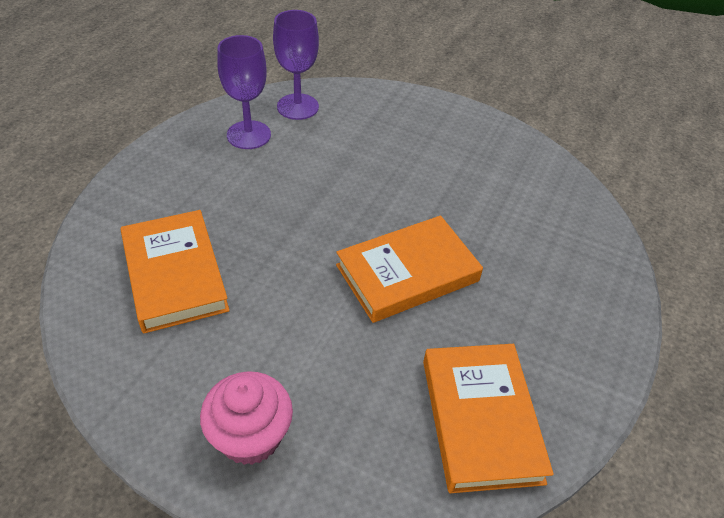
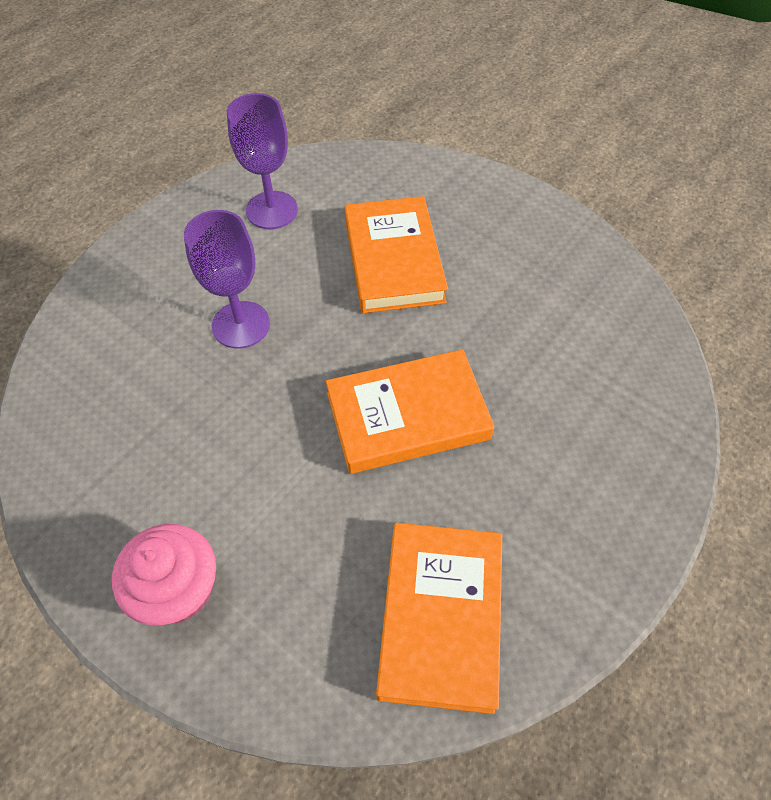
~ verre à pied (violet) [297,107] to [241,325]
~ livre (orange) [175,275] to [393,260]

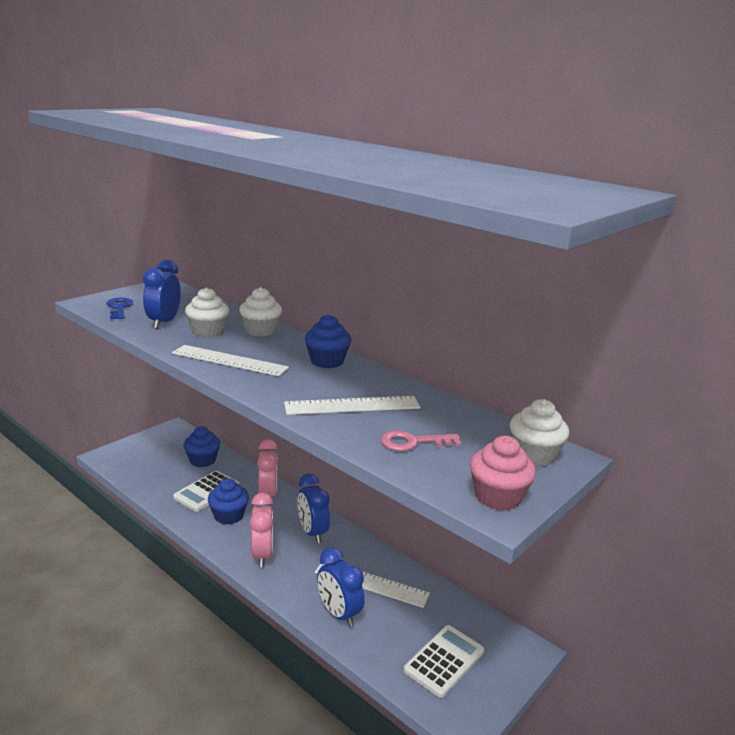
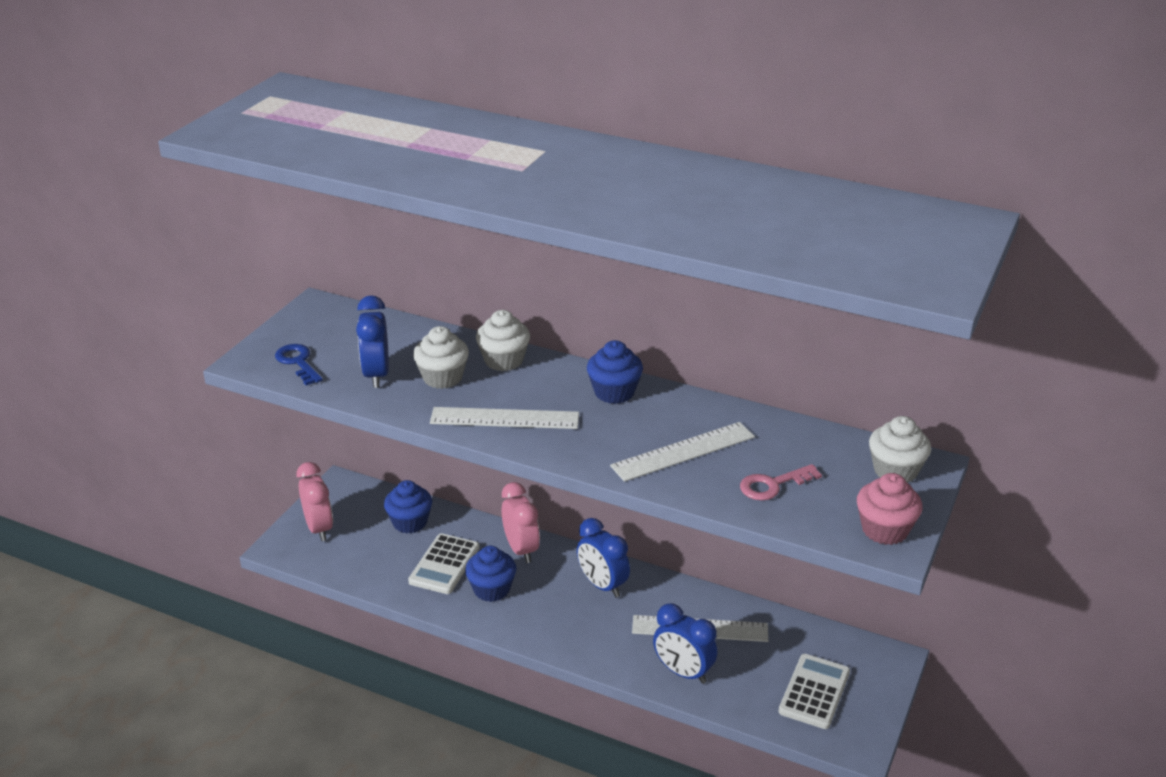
~ réveil (rose) [262,555] to [319,528]

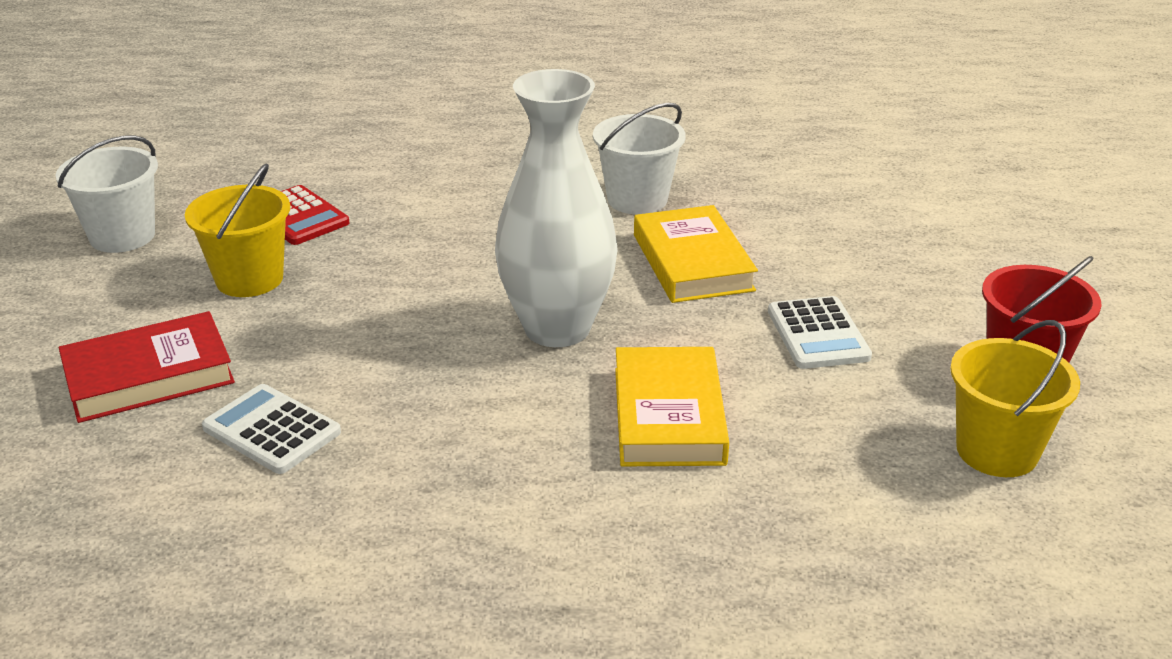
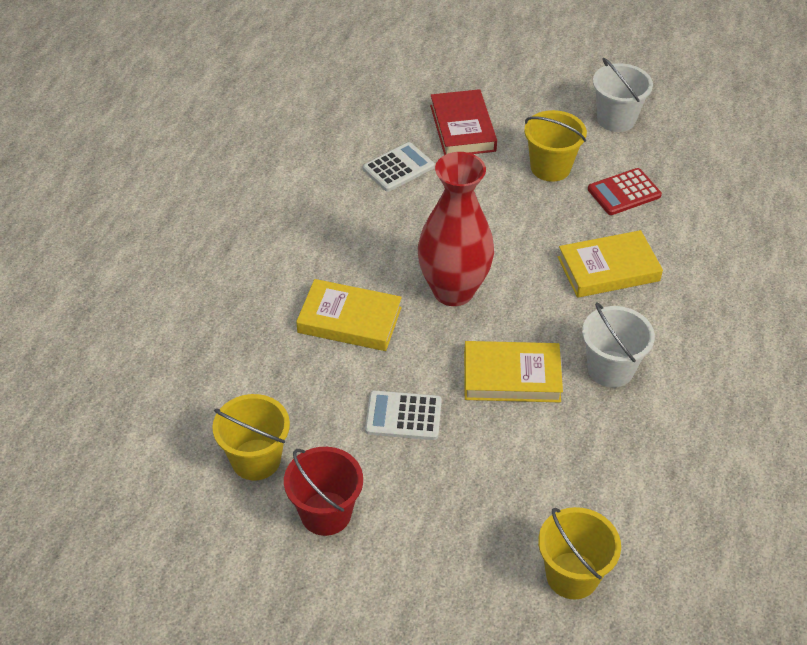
~ vase (blanc) [557,328] to vase (rouge) [453,291]
+ seau (jaune) [572,575]
+ livre (jaune) [608,269]

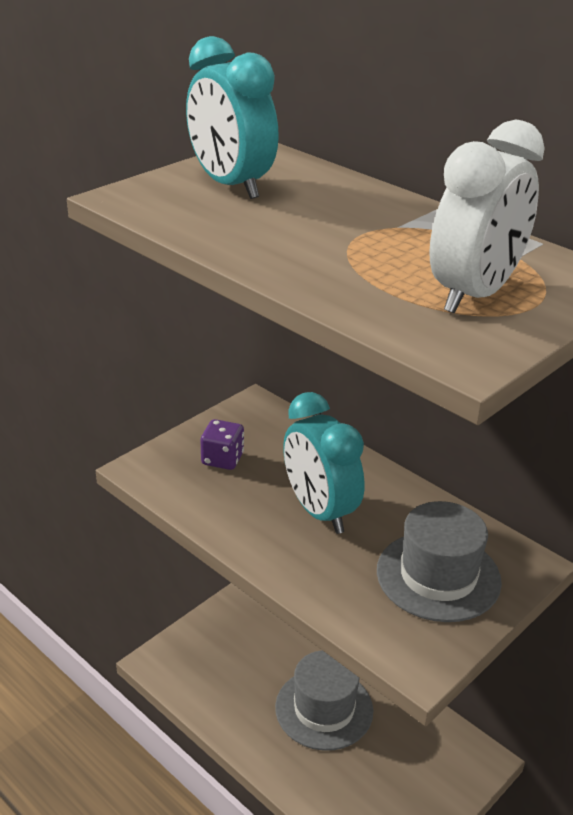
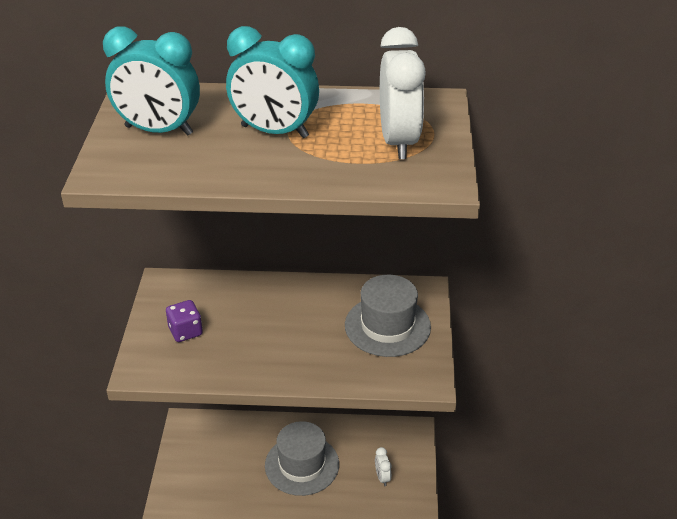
~ réveil (turquoise) [319,511] to [274,132]
+ réveil (blanc) [382,477]

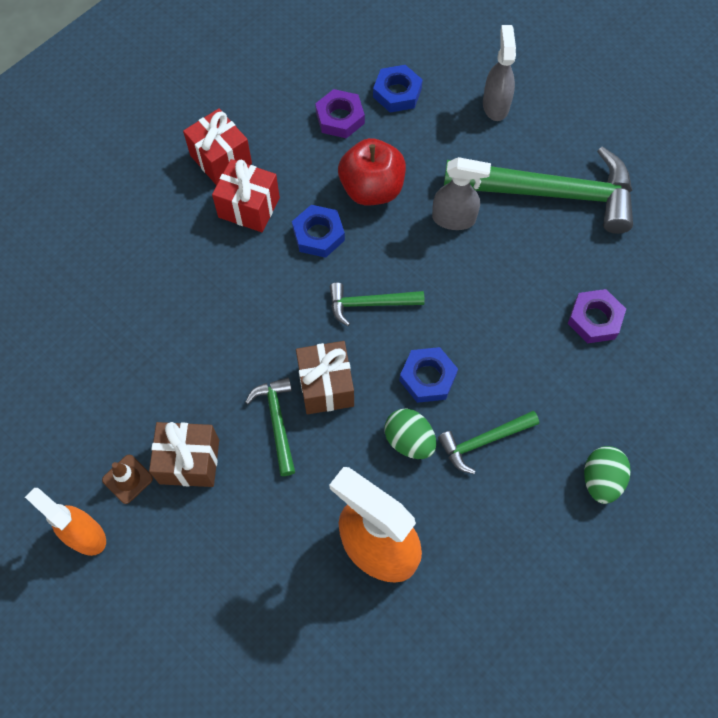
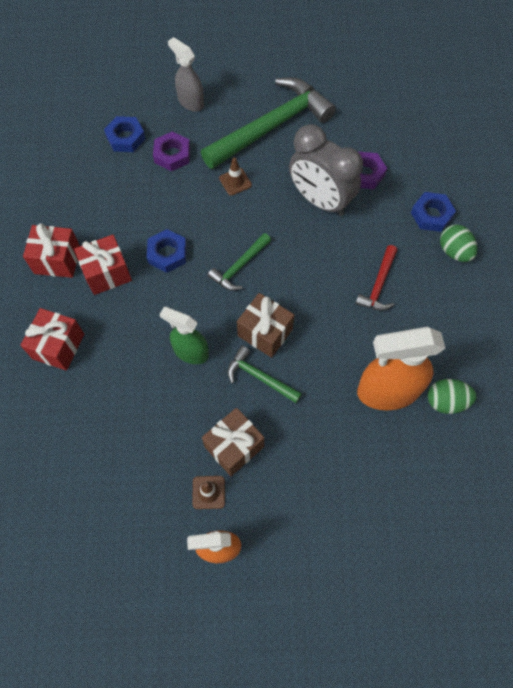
+ cadeau (rouge) [58,346]
~ écrou (violet) [340,118] to [172,155]
+ vaporisateur (vert) [190,352]
~ vaporisateur (gris) [454,219] to cône de chantier (marron) [235,182]
+ réveil (gris) [320,200]
~ marteau (vert) [484,441] to marteau (rouge) [379,285]
~ écrou (bleu) [427,377] to [431,215]
~ œuf (vert) [409,440] to [446,401]
- pomme (rouge) [372,189]

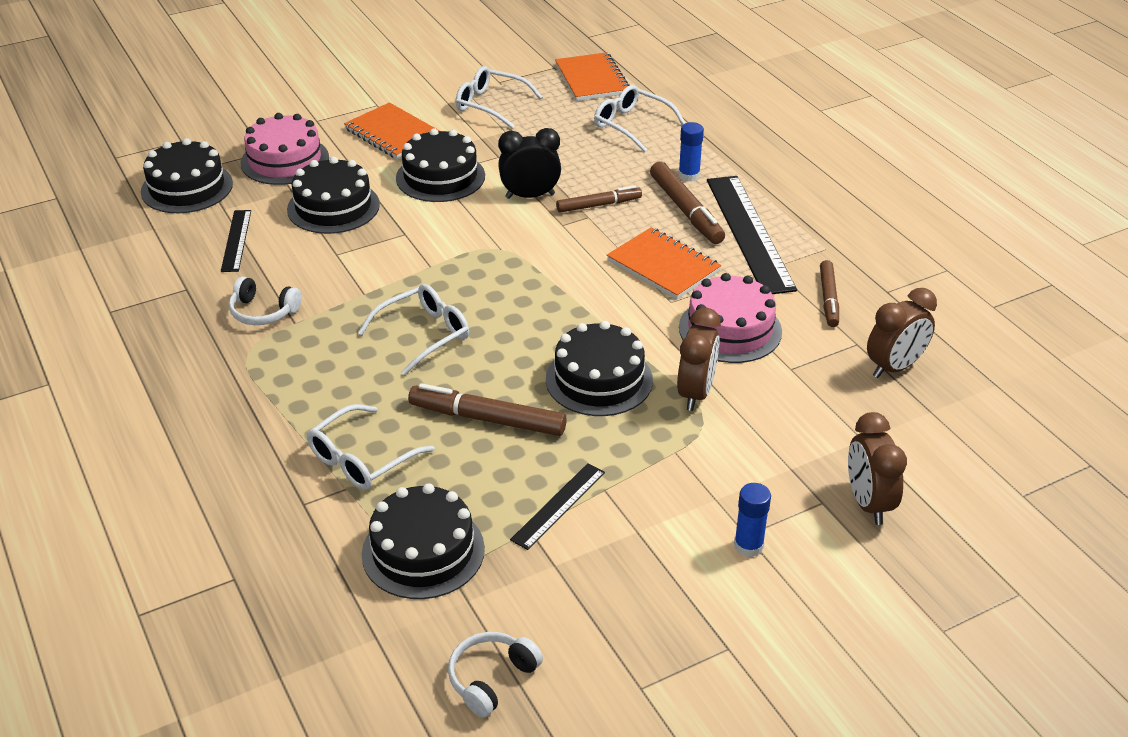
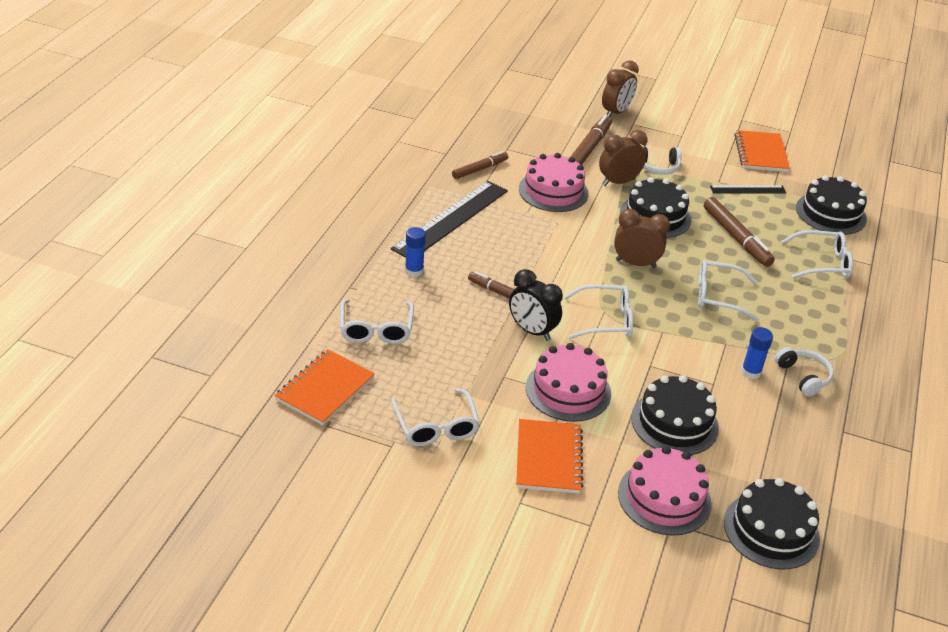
~ gâteau (noir) [440,177] to gâteau (rose) [568,390]
+ lunettes (blanc) [606,320]
~ feutre (marron) [686,211] to [589,148]
~ réveil (marron) [894,367] to [635,263]
~ casque audio (blanc) [491,678] to [658,167]
~ carnet (orange) [663,266] to [760,153]
~ bâton de colle (bleu) [748,546] to [751,372]
- règle (noir) [236,240]

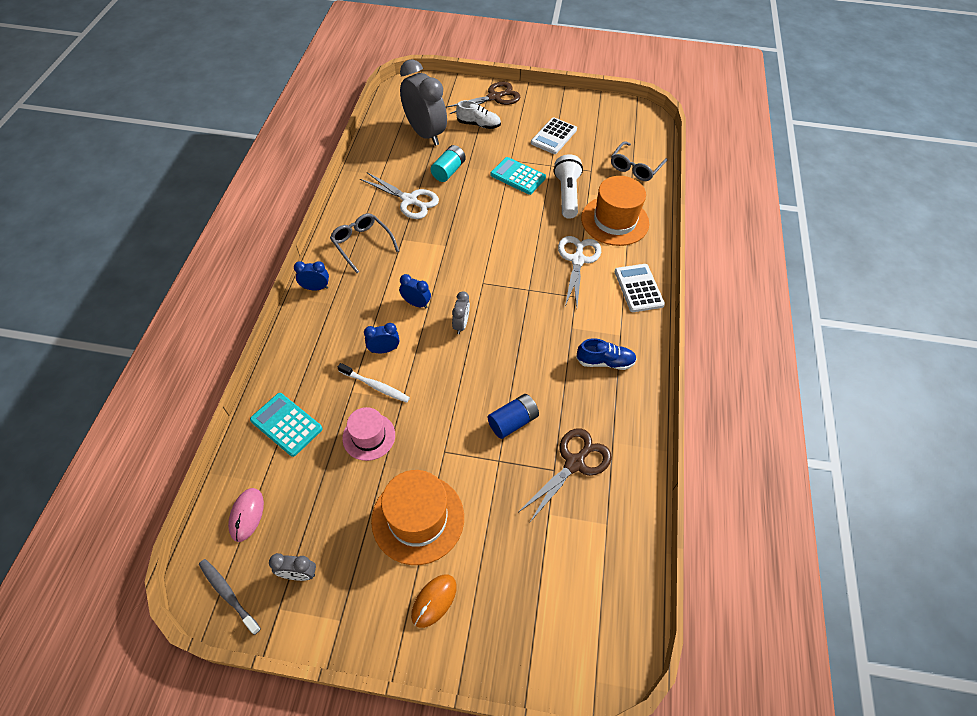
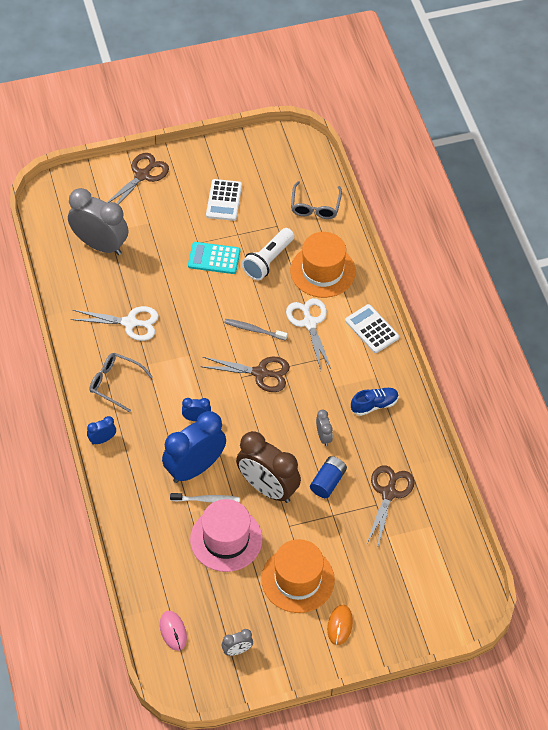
~ réveil (bleu) [384,350] = [195,468] x2.26
~ chapeau (rose) [369,436] = [226,539] x1.64
+ ciseaux (marron) [260,373]
~ brosse à dents (gris) [228,594] to [254,330]
+ réveil (marron) [267,488]
~ lampe de poche (blanc) [567,195] = [268,260] 120 degrees counterclockwise
~ réveil (gris) [461,324] to [323,437]
- calculatrice (turquoise) [286,424]
- pile (turquoise) [448,171]
- chaussure (blanc) [478,125]

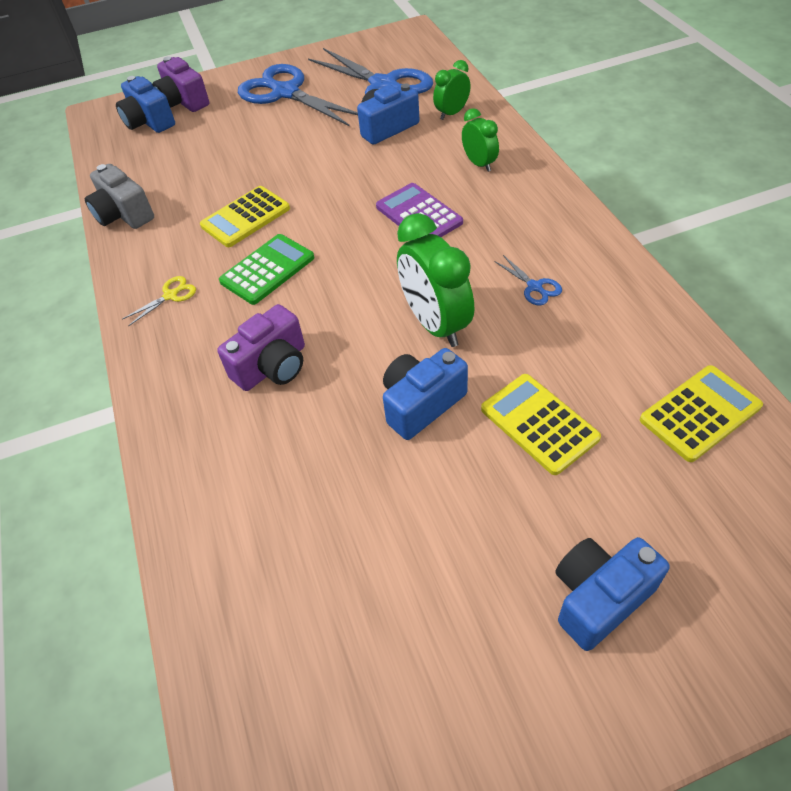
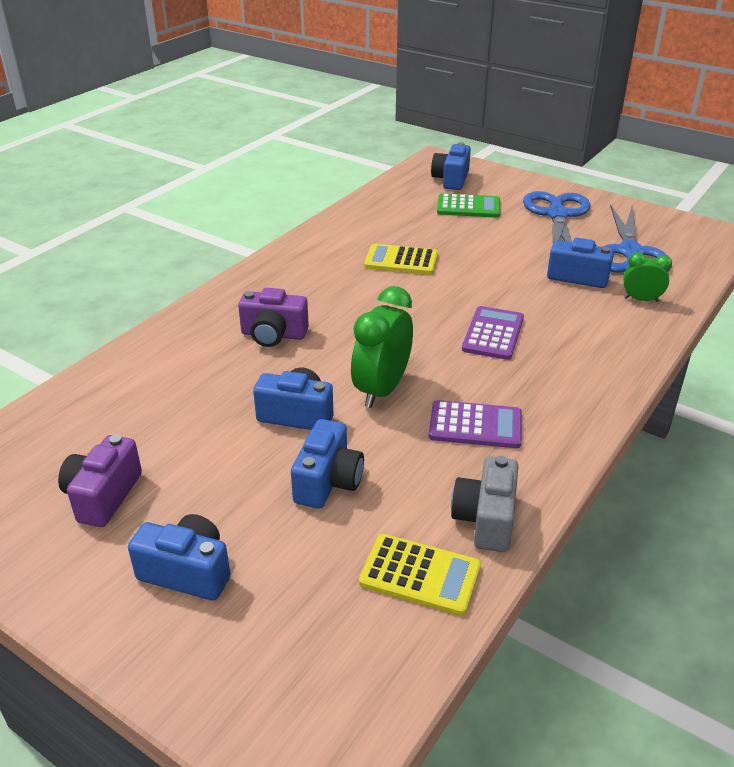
~ appareil photo (violet) [184,102] to [103,496]
~ calculatrice (jaune) [539,423] to appareil photo (bleu) [328,481]
~ ciseaux (bleu) [534,287] to calculatrice (violet) [475,425]
~ calculatrice (vert) [267,269] to [468,207]
~ appareil photo (gris) [124,214] to [486,519]
- ciseaux (jaune) [170,295]
- réveil (vert) [479,164]

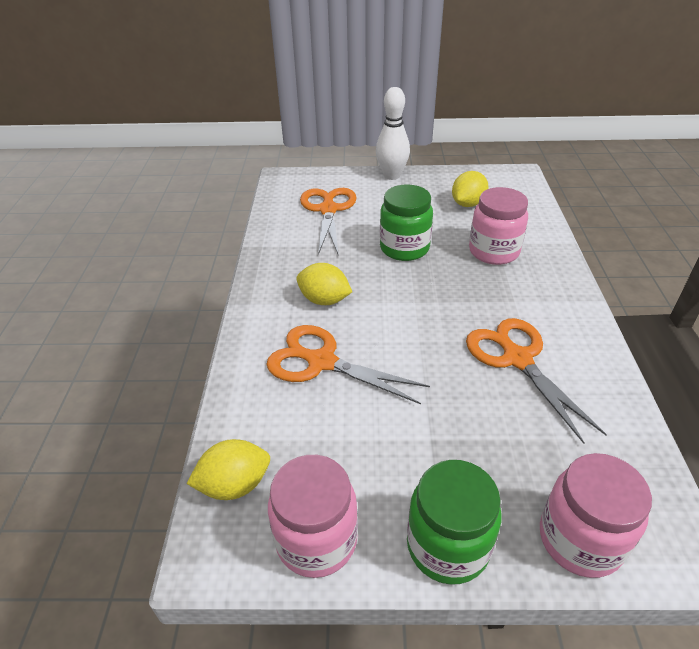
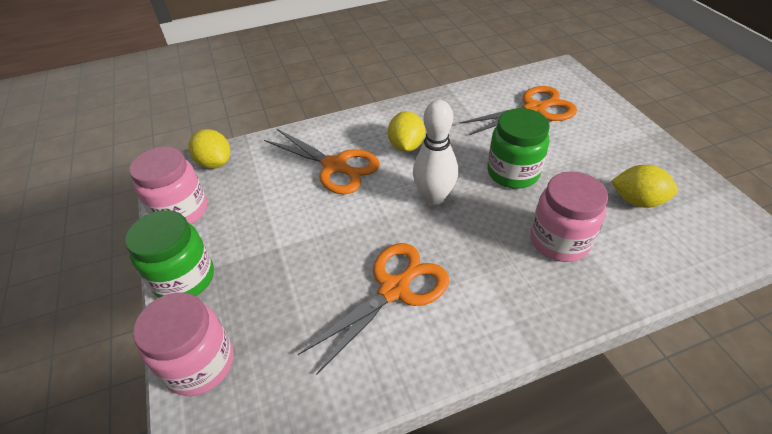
~ ciseaux (orange) [322,362] = [335,166] 120 degrees clockwise
~ quille (blanc) [391,175] to [434,197]

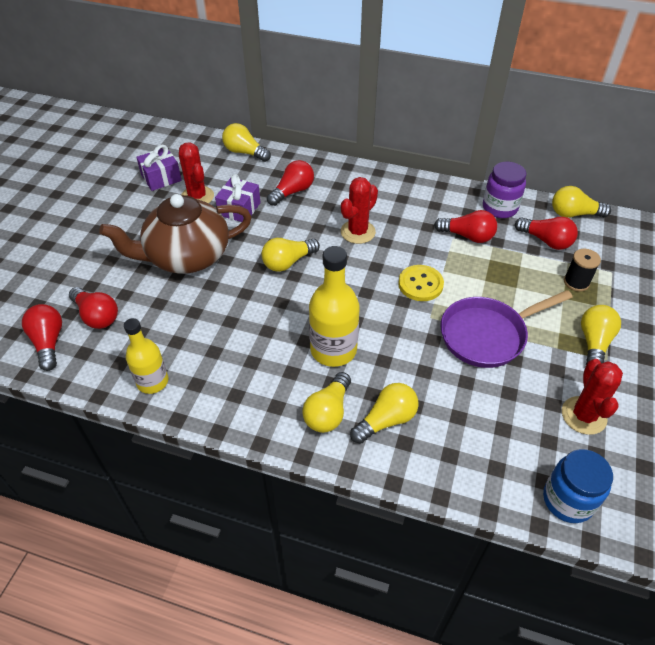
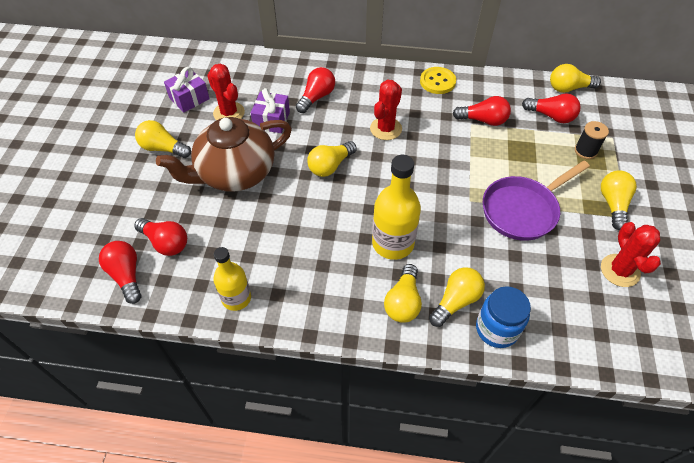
~ ampoule (jaune) [245,152] to [163,148]
~ bouton (jaune) [420,284] to [437,82]
~ bocal (bleu) [568,500] to [496,329]
- bocal (violet) [499,208]

